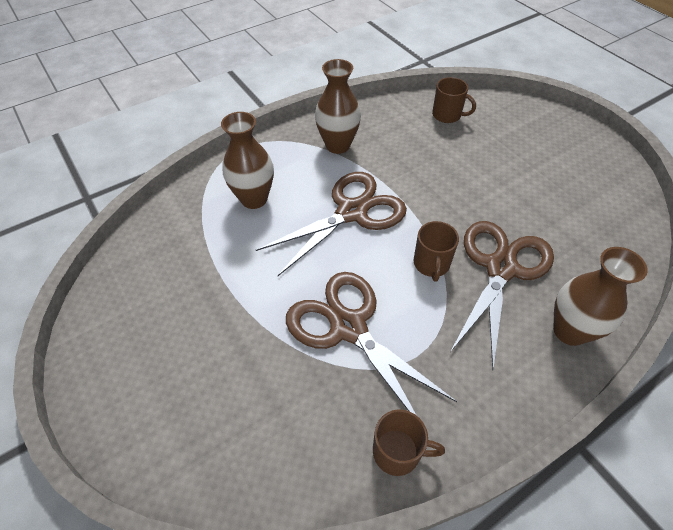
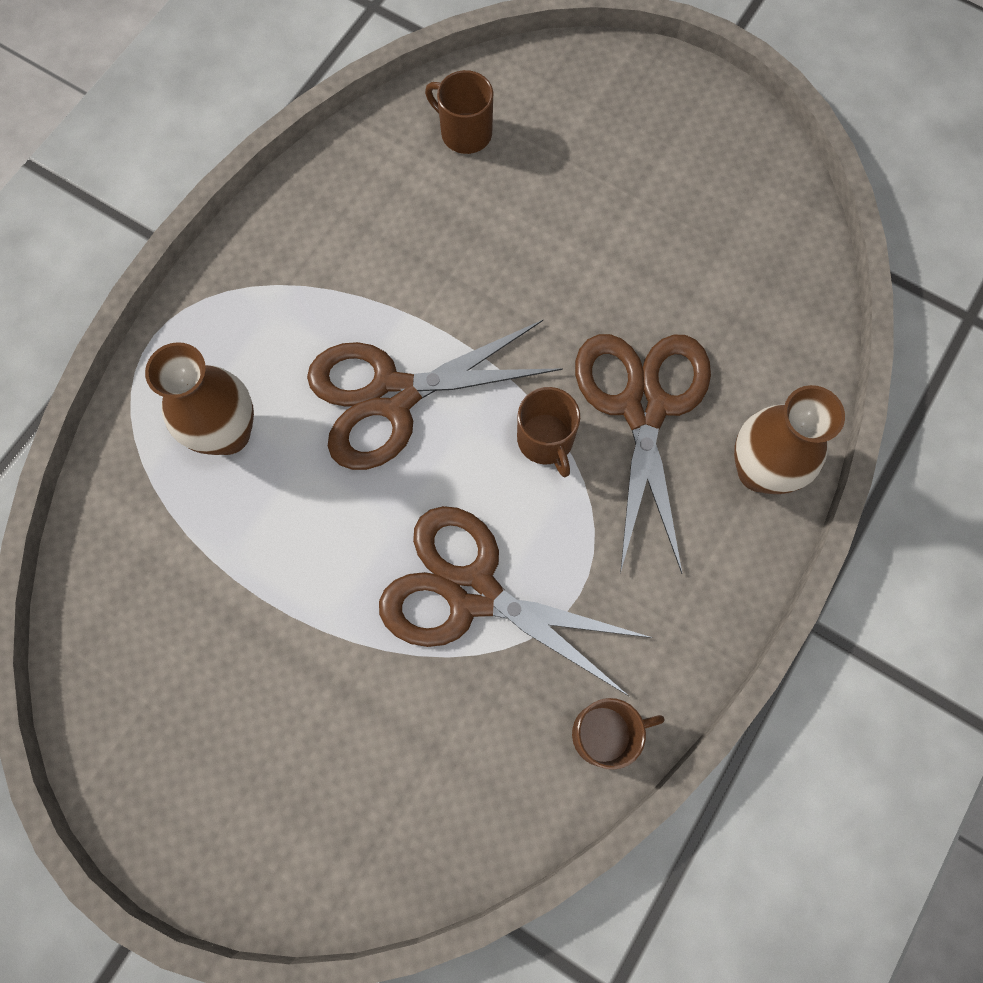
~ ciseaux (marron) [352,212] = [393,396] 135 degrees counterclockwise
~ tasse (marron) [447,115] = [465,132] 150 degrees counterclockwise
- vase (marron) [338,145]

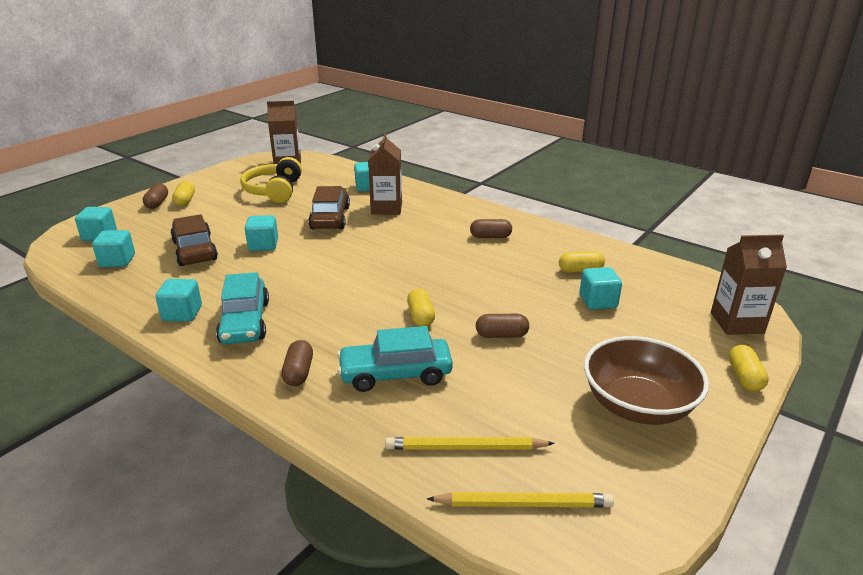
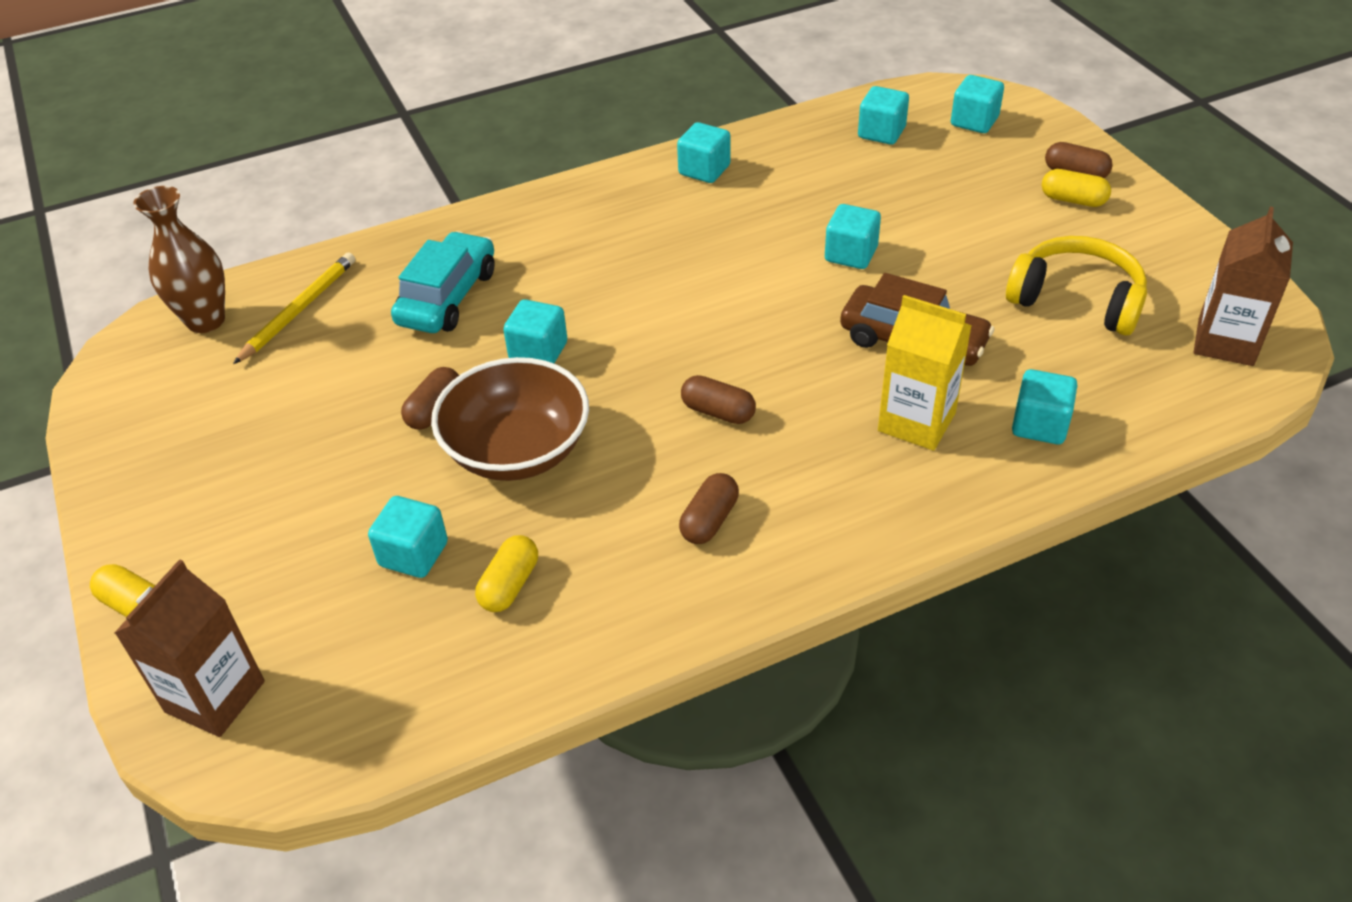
~ crayon (jaune) [523,503] to vase (marron) [206,320]
~ bol (marron) [638,405] to [517,450]
~ gélule (jaune) [421,316] to cube (turquoise) [538,352]
~ gélule (marron) [299,372] to [718,412]
~ brique de lait (marron) [386,208] to brique de lait (jaune) [916,422]
- voiture (marron) [195,250]
- voiture (turquoise) [245,322]

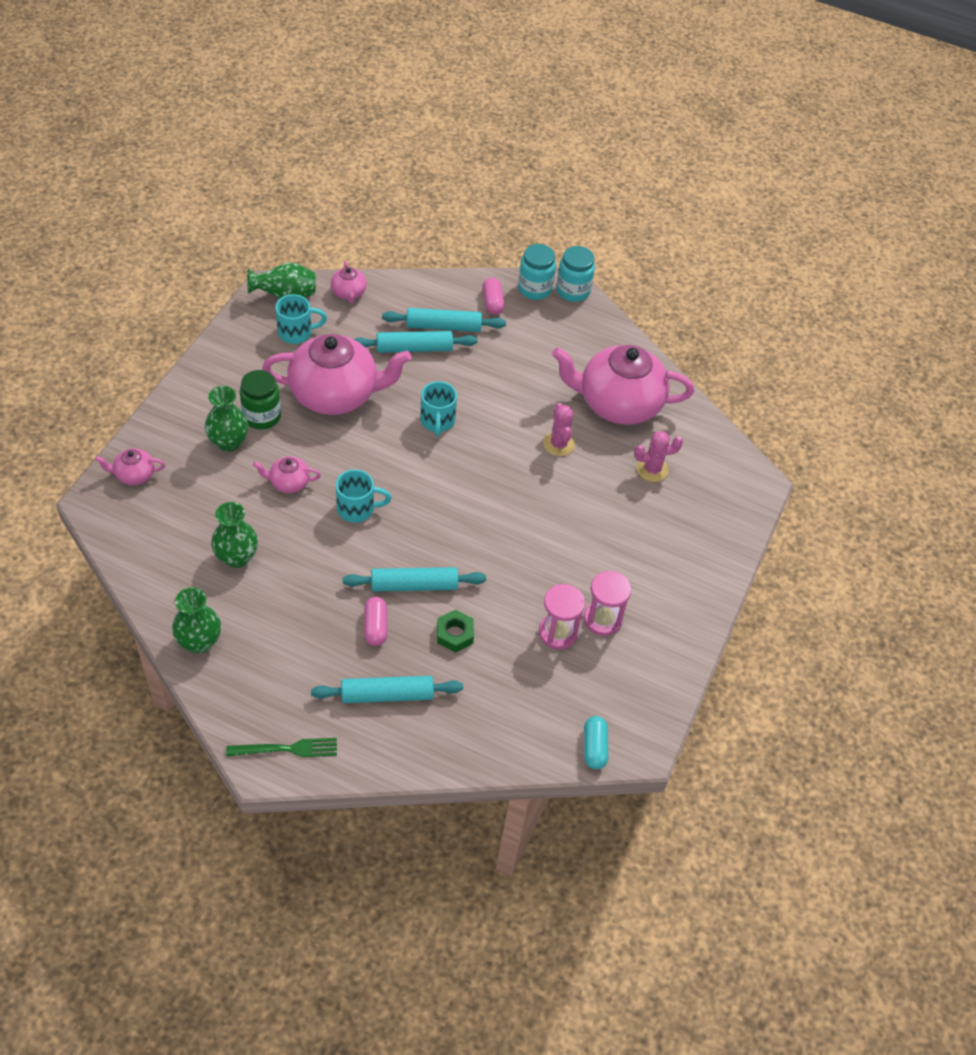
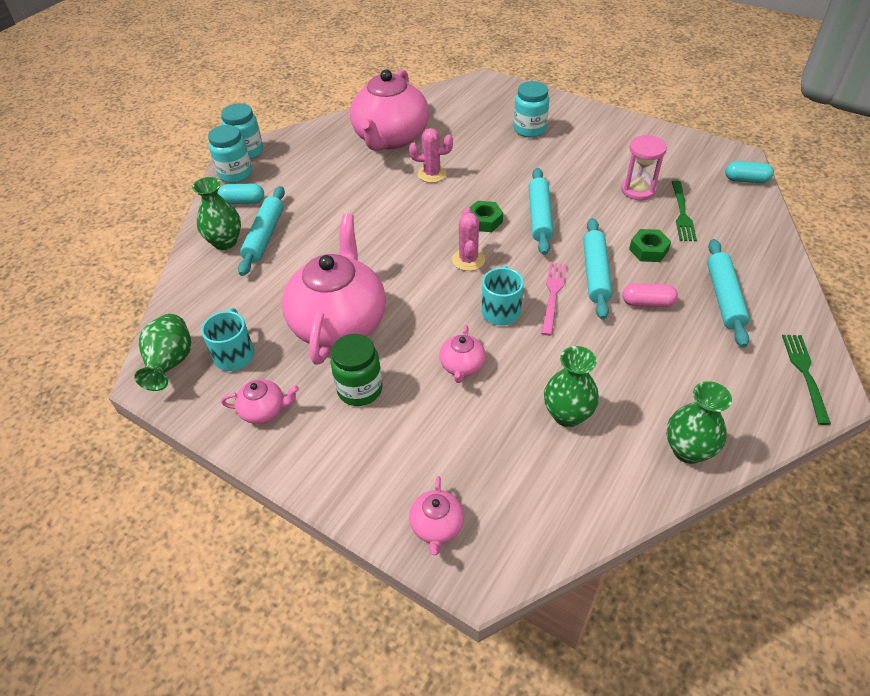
~ vase (vert) [229,442] to [225,242]
~ gélule (rose) [492,302] to gélule (turquoise) [243,201]
~ théière (rose) [349,293] to [264,410]
~ cactus (rose) [652,469] to [468,260]
+ écrou (vert) [484,221]
+ bocal (turquoise) [529,129]
~ rouleau à pâtisserie (turquoise) [414,348] to [539,217]
+ fourchette (rose) [553,295]
+ fourchette (vert) [682,213]
- tasse (turquoise) [437,421]
- sablier (rose) [602,619]

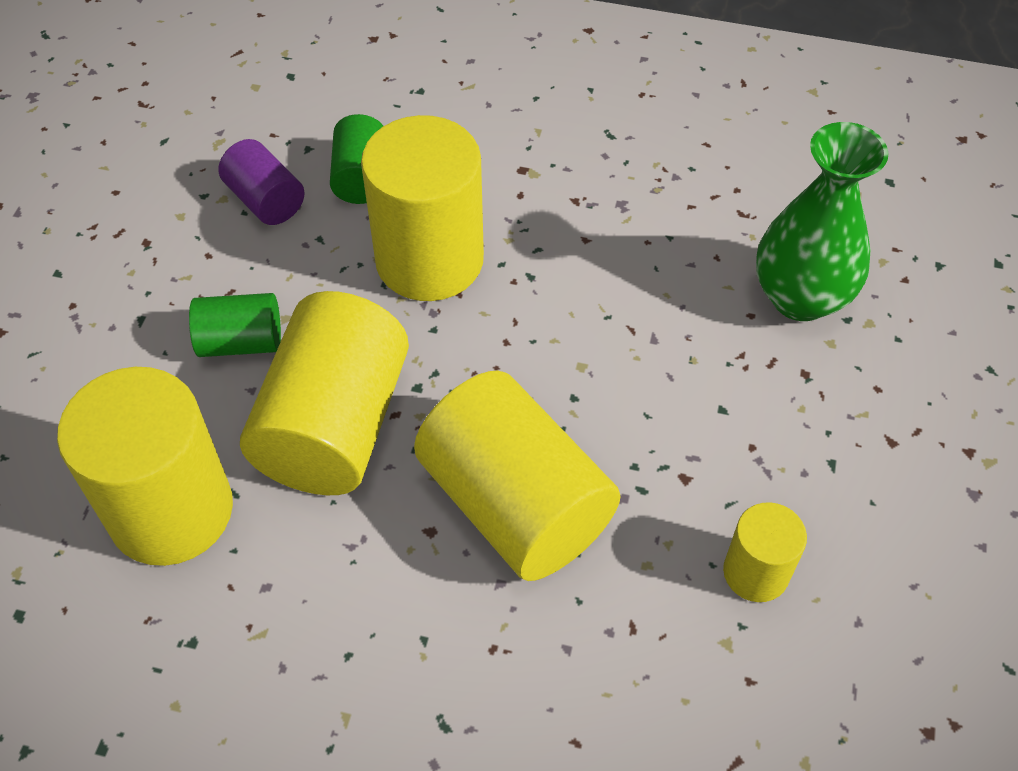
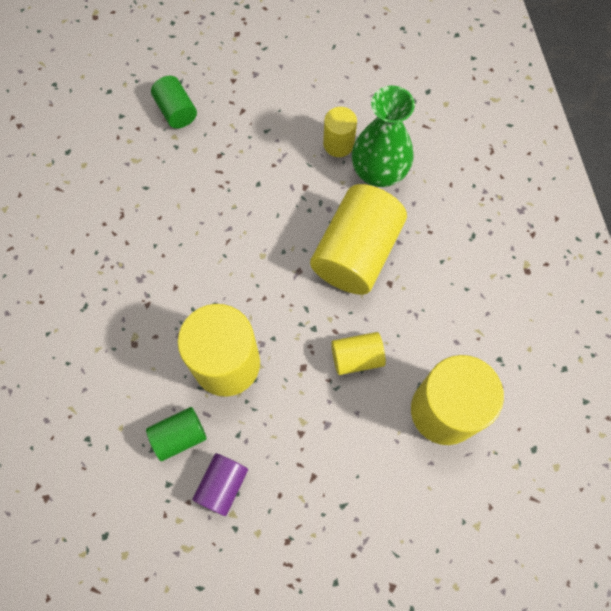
~ cylindre (vert) [241,342] to [176,111]
~ cylindre (jaune) [334,425] = [356,357] x0.51
~ vase (vert) [800,297] to [379,172]

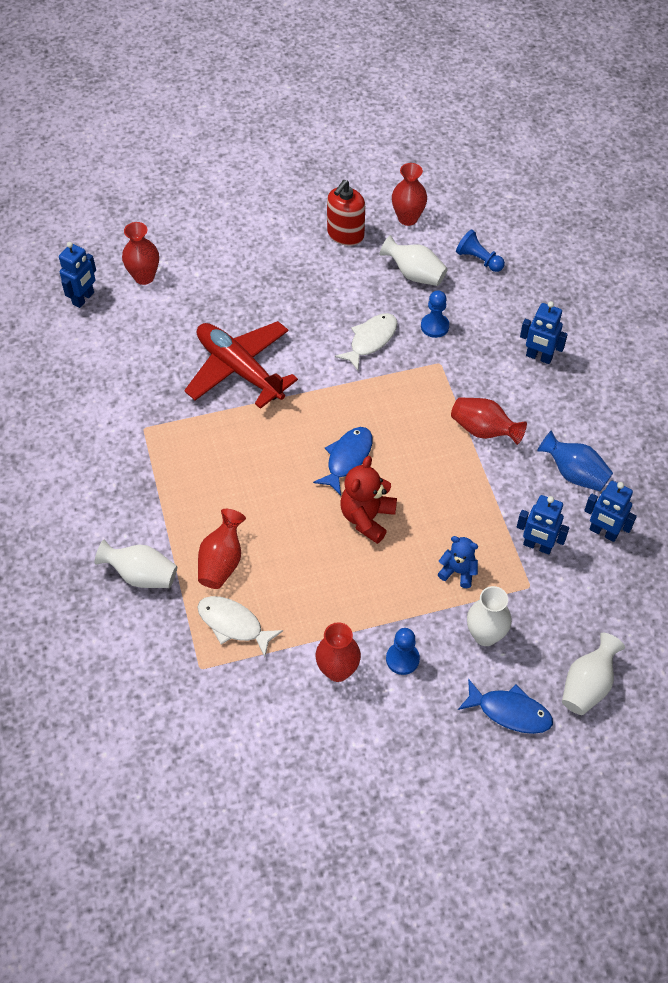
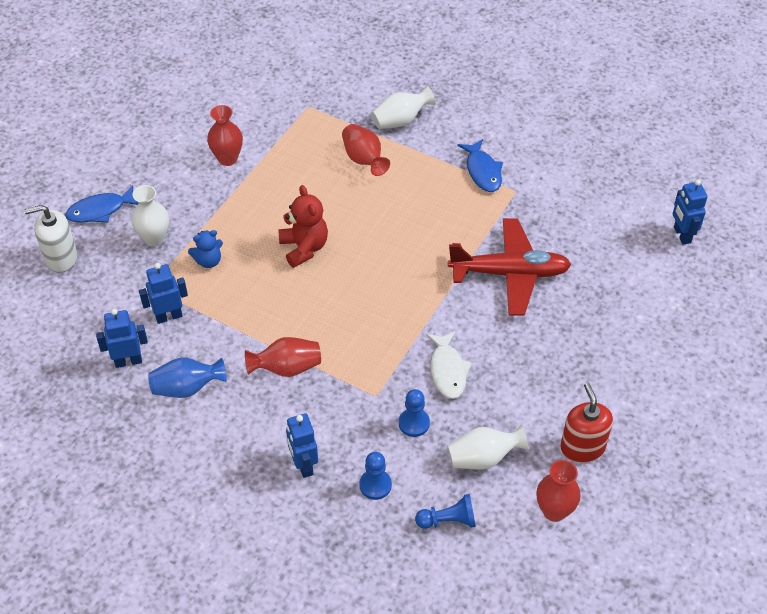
~ vase (blanc) [587,685] to distributeur de savon (blanc) [61,258]
~ robot (bleu) [539,357] = [303,465] 90 degrees counterclockwise
~ pion (bleu) [402,659] to [375,485]
~ poisson (bleu) [347,458] to [483,171]
- vase (rouge) [144,277]
- poisson (blanc) [233,624]

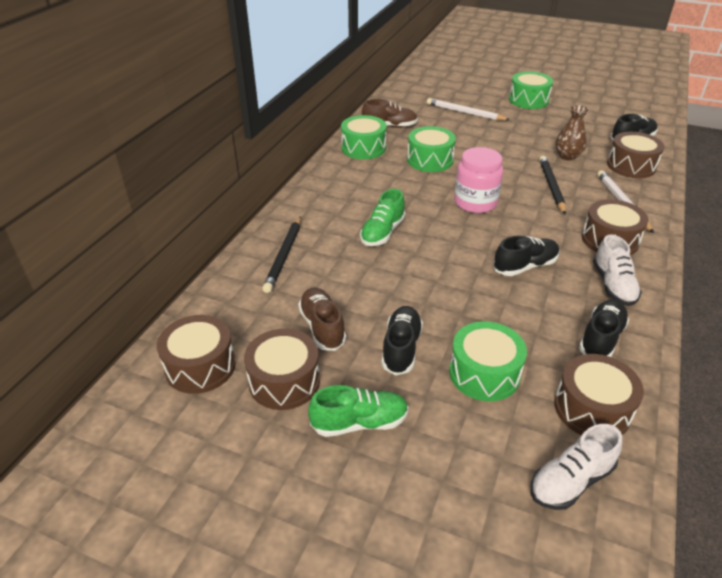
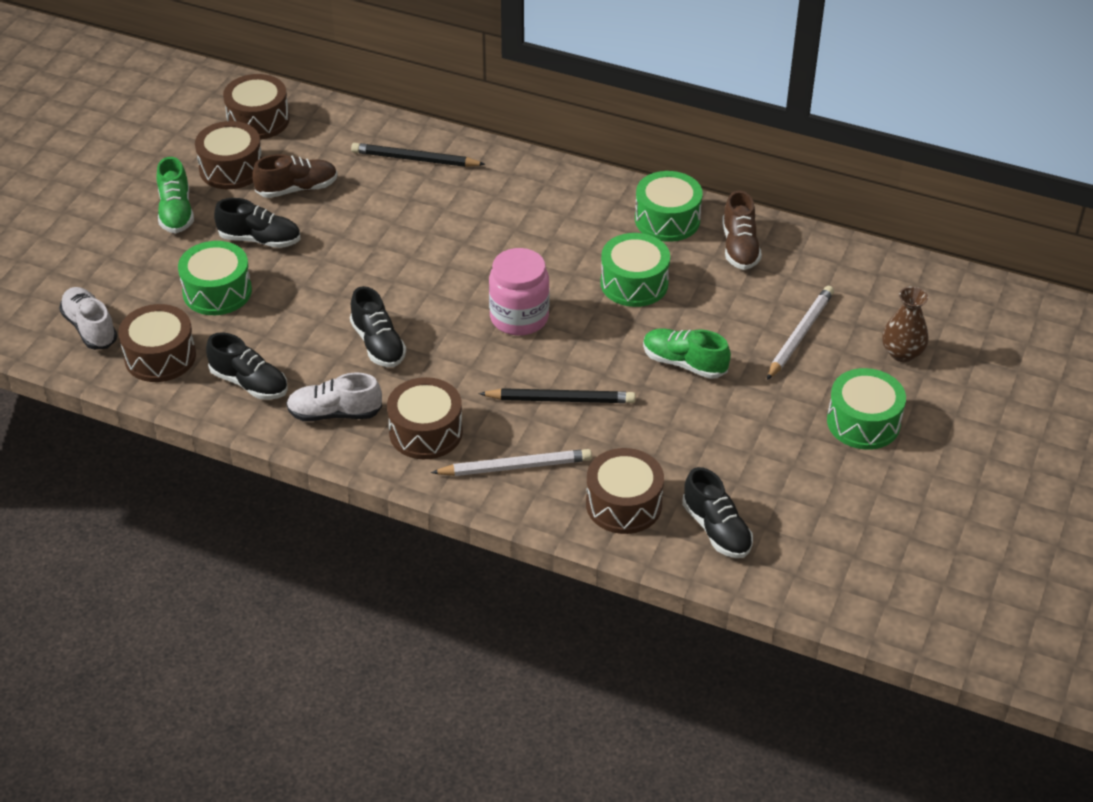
~ chaussure (vert) [382,233] to [684,363]
~ vase (marron) [567,156] to [902,353]

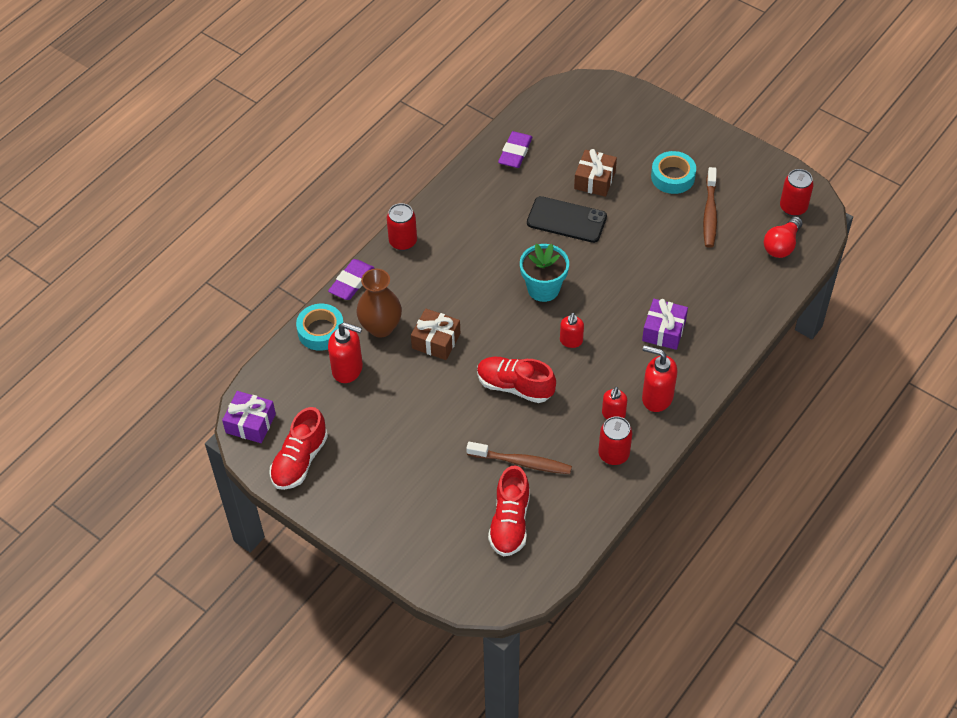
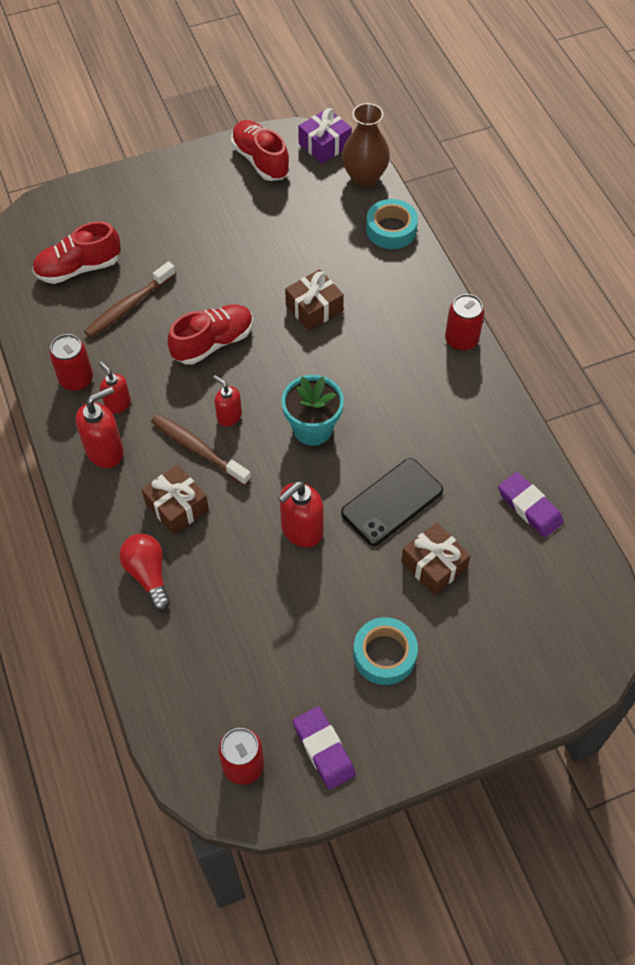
~ chaussure (rouge) [510,522] = [79,268] 60 degrees counterclockwise
~ ampoule (rouge) [781,245] to [148,574]
~ cadeau (violet) [664,331] to cadeau (marron) [177,506]
~ brosse à dents (marron) [710,213] to [198,449]
~ distributeur de savon (rouge) [348,369] to [301,530]
~ gomme (violet) [351,282] to [323,749]
~ vase (marron) [381,327] to [364,177]

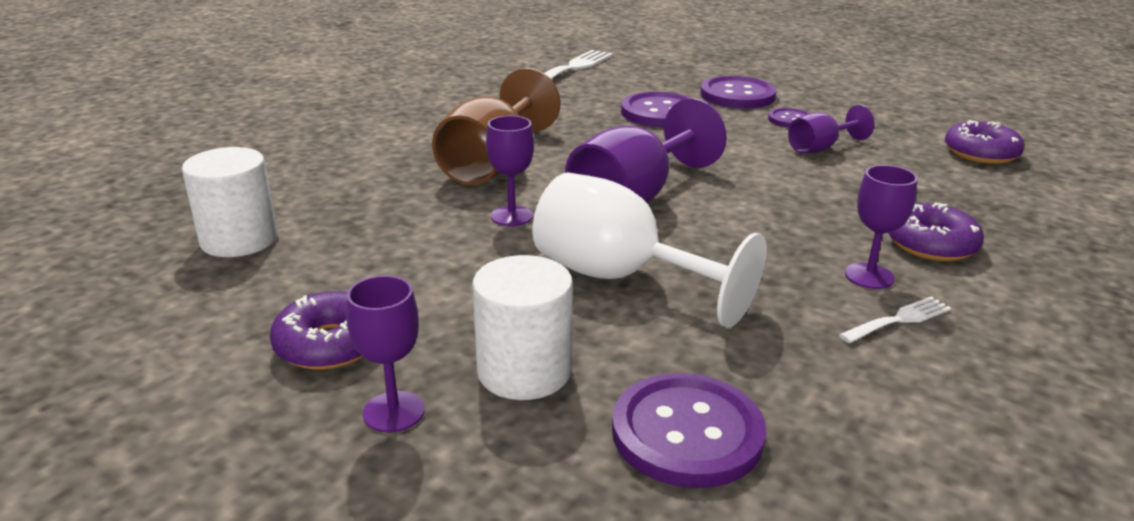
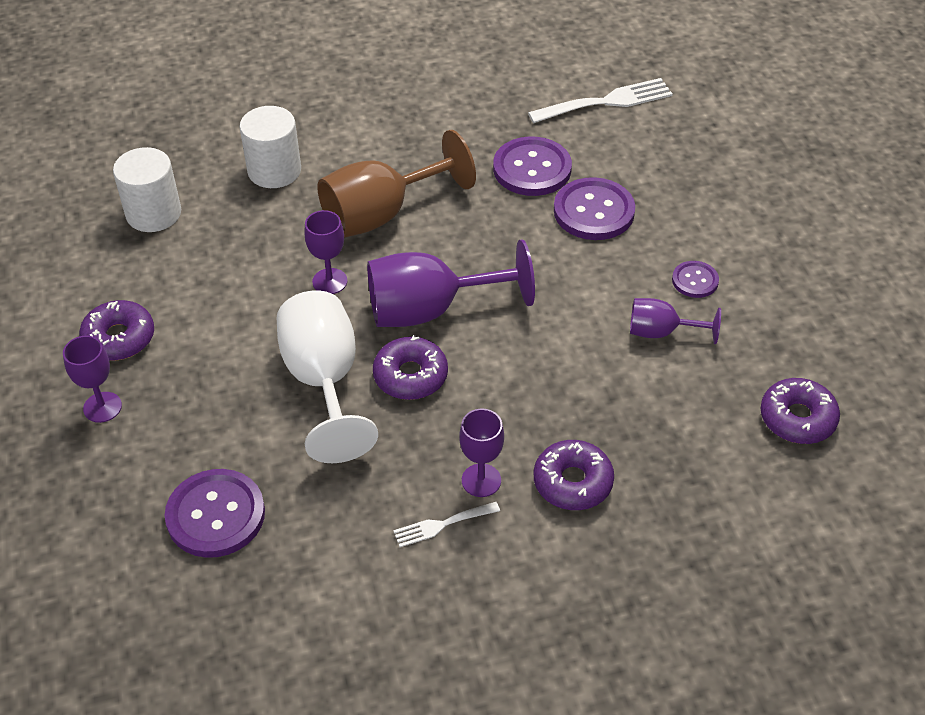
~ cylindre (blanc) [524,371] to [274,171]
+ beignet (violet) [410,376]
~ fourchette (blanc) [899,319] = [442,525] 150 degrees clockwise
~ bouton (violet) [737,95] to [532,169]

